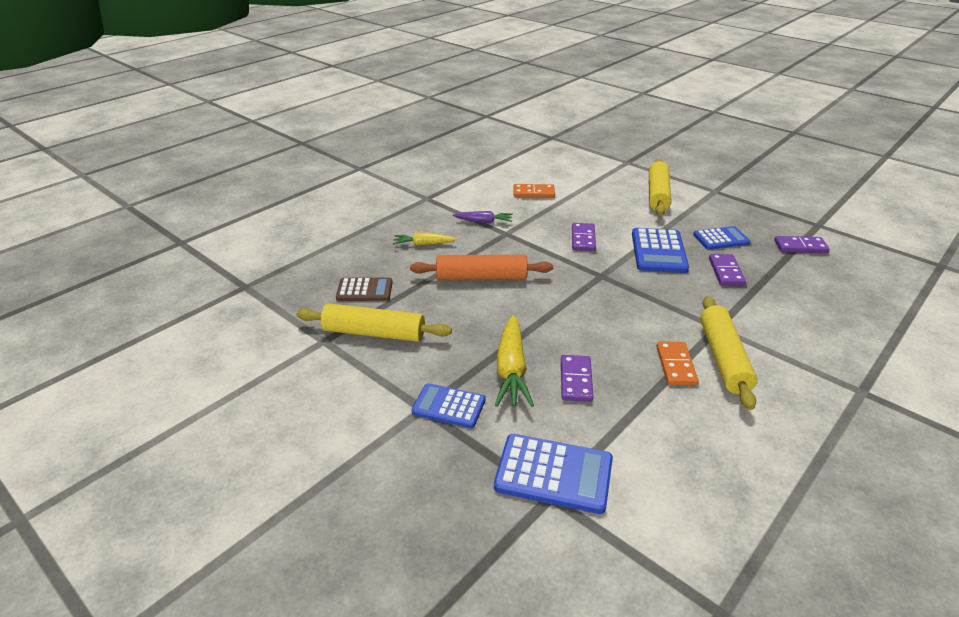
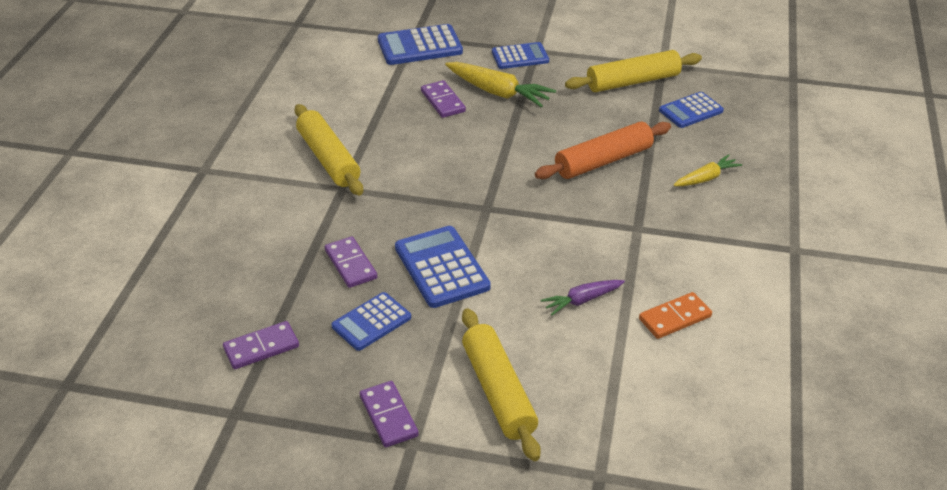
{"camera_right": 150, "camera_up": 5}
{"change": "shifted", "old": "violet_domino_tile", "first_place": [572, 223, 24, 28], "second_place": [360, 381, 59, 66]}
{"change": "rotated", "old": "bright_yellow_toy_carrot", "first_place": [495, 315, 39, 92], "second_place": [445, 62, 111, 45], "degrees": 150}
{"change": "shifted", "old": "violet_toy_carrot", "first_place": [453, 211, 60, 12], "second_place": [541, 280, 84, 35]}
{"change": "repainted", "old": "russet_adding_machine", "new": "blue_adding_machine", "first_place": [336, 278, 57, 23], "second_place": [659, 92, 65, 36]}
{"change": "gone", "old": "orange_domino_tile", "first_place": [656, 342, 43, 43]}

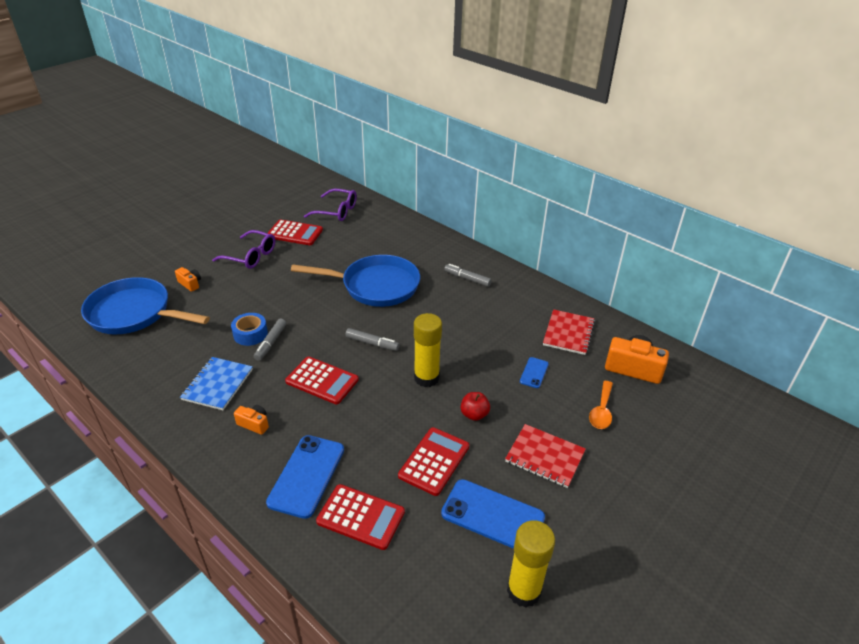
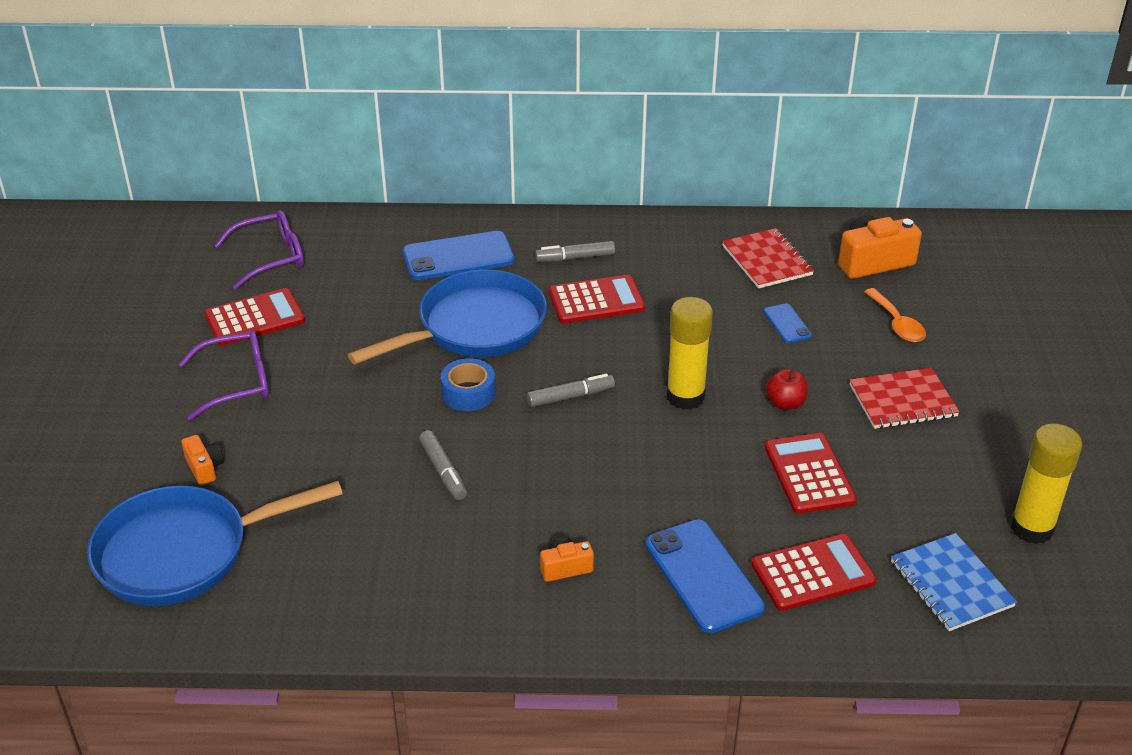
{"camera_right": -40, "camera_up": 0}
{"change": "rotated", "old": "orange_photo_camera", "first_place": [175, 267, 26, 25], "second_place": [181, 435, 43, 50], "degrees": 60}
{"change": "shifted", "old": "blue_phone", "first_place": [441, 479, 104, 70], "second_place": [403, 231, 112, 49]}
{"change": "shifted", "old": "blue_sticky_tape", "first_place": [231, 313, 37, 33], "second_place": [441, 358, 55, 53]}
{"change": "shifted", "old": "scarlet_adding_machine", "first_place": [285, 356, 74, 48], "second_place": [549, 275, 96, 48]}
{"change": "shifted", "old": "blue_notebook", "first_place": [180, 357, 73, 53], "second_place": [891, 533, 126, 98]}

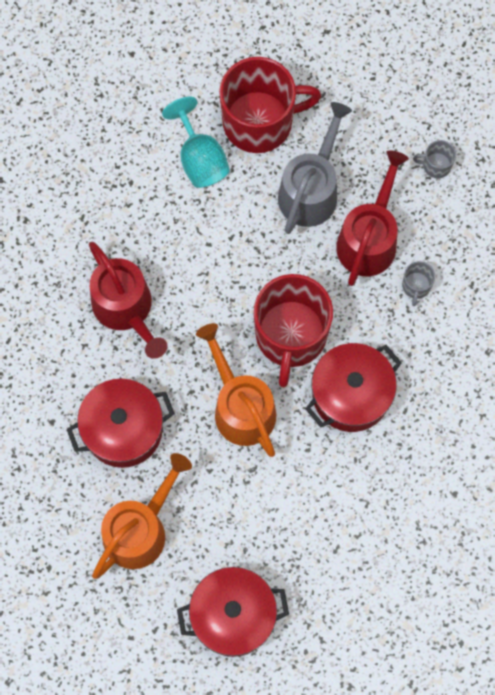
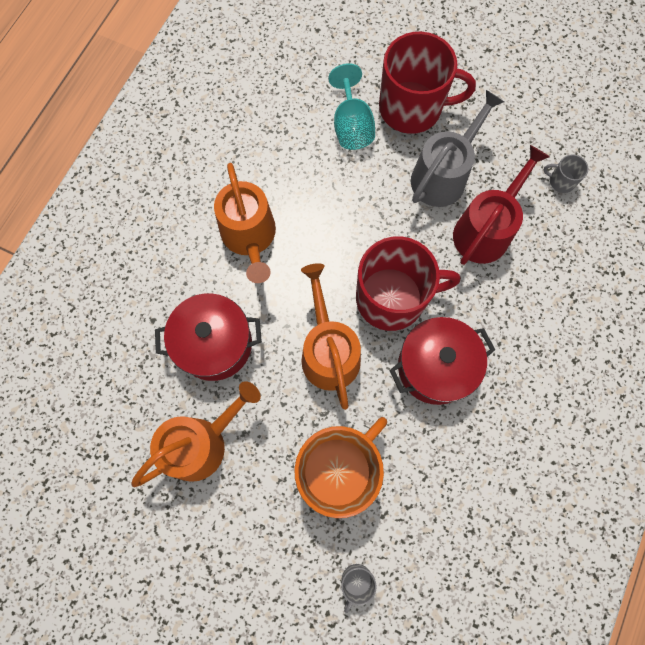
{"camera_right": 15, "camera_up": 0}
{"change": "repainted", "old": "scarlet_watering_can", "new": "orange_watering_can", "first_place": [89, 242, 78, 117], "second_place": [214, 163, 62, 120]}
{"change": "new", "new": "orange_mug", "second_place": [295, 417, 92, 101]}
{"change": "shifted", "old": "gray_mug", "first_place": [402, 261, 33, 45], "second_place": [341, 564, 36, 49]}
{"change": "rotated", "old": "scarlet_mug", "first_place": [254, 274, 79, 113], "second_place": [356, 236, 104, 95], "degrees": -120}
{"change": "gone", "old": "scarlet_pot", "first_place": [177, 567, 112, 90]}

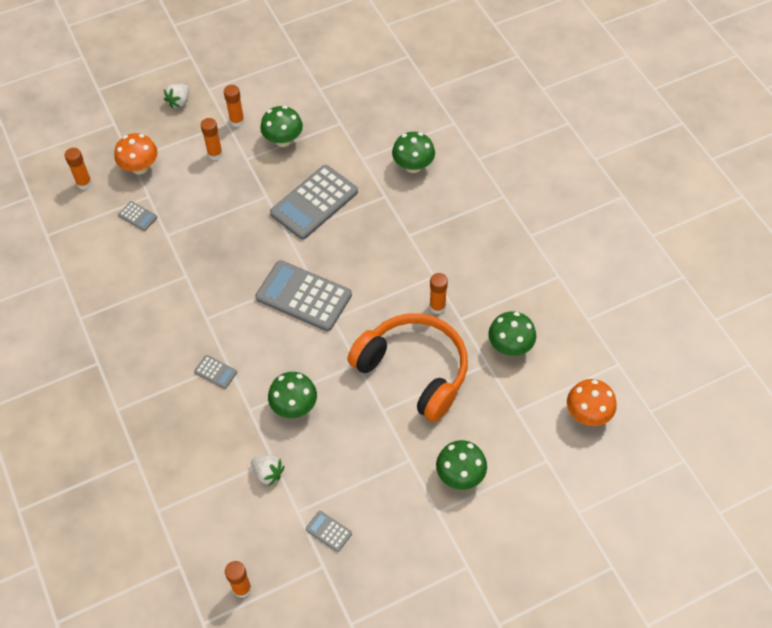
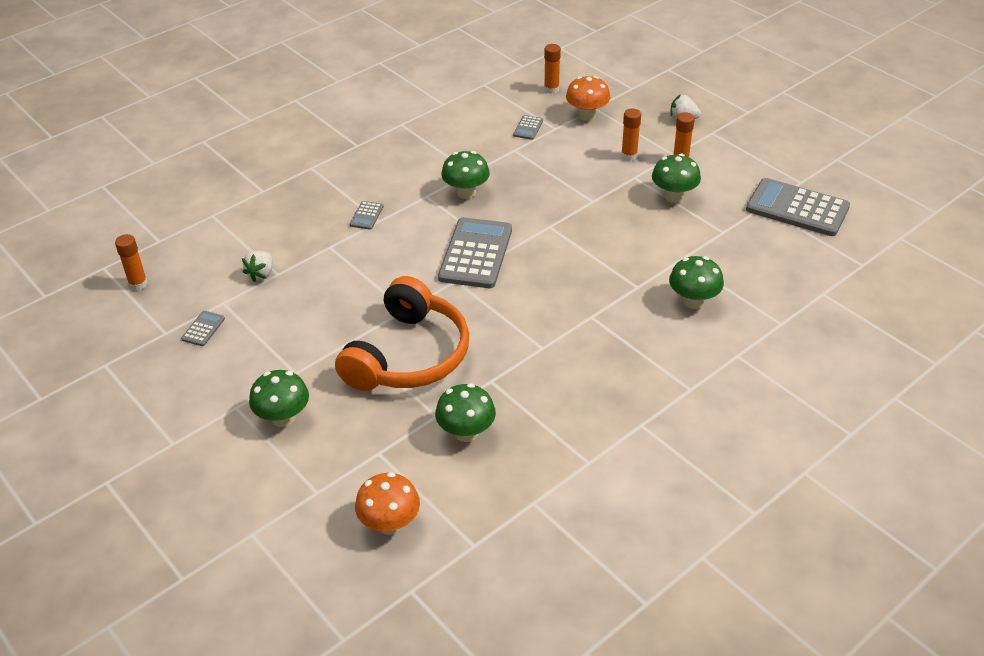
{"camera_right": 75, "camera_up": -15}
{"change": "shifted", "old": "leaf-green_mushroom", "first_place": [268, 372, 49, 46], "second_place": [441, 151, 49, 48]}
{"change": "shifted", "old": "gray_adding_machine", "first_place": [270, 165, 88, 75], "second_place": [746, 178, 104, 58]}
{"change": "gone", "old": "orange_glue_stick", "first_place": [430, 273, 18, 41]}

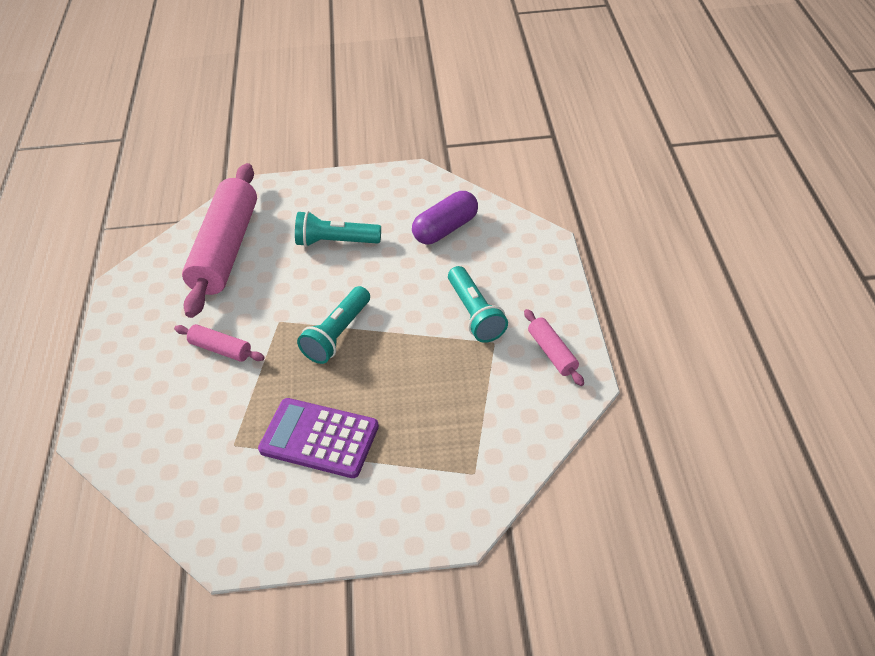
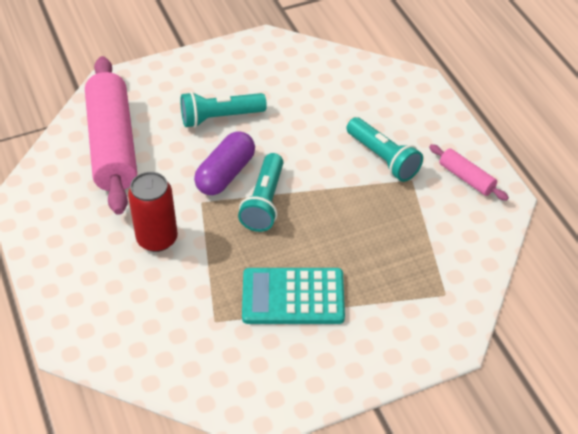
{"camera_right": -20, "camera_up": 0}
{"change": "swapped", "old": "rosy_pastry_roller", "new": "scarlet_soda_can", "first_place": [174, 324, 91, 38], "second_place": [128, 172, 50, 80]}
{"change": "shifted", "old": "violet_pill_shape", "first_place": [412, 191, 66, 53], "second_place": [194, 131, 61, 64]}
{"change": "repainted", "old": "violet_adding_machine", "new": "aqua_adding_machine", "first_place": [258, 398, 121, 80], "second_place": [242, 268, 103, 56]}

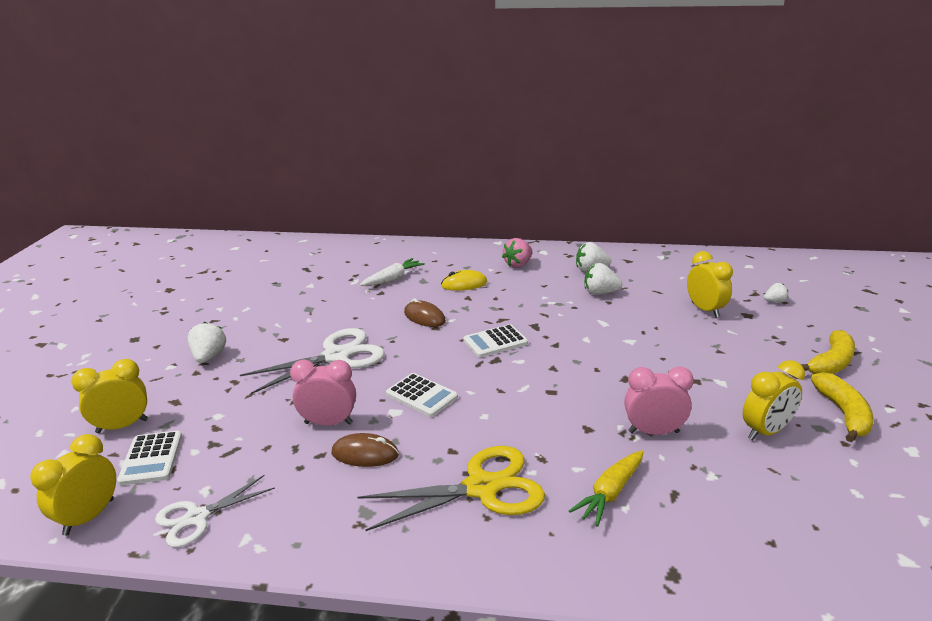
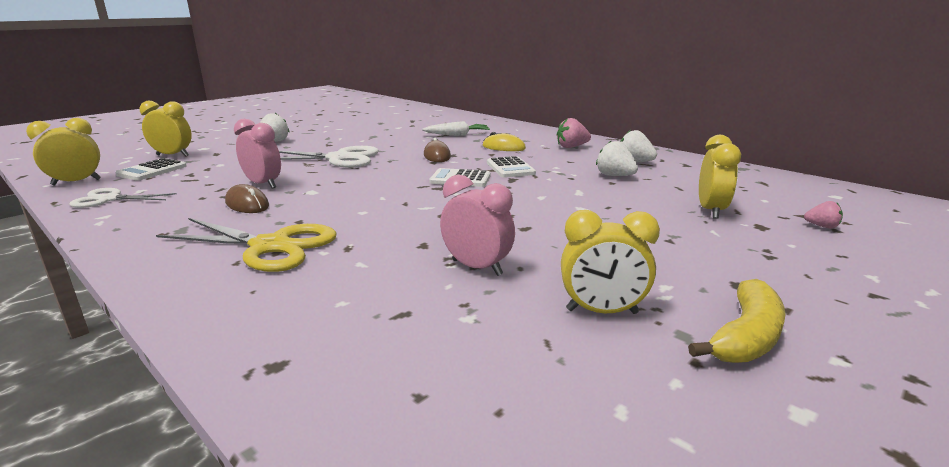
{"camera_right": 35, "camera_up": -5}
{"change": "shifted", "old": "pure_white_adding_machine", "first_place": [386, 373, 72, 44], "second_place": [487, 156, 49, 22]}
{"change": "repainted", "old": "pure_white_berry", "new": "rosy_berry", "first_place": [764, 283, 24, 19], "second_place": [804, 201, 39, 28]}
{"change": "gone", "old": "bright_yellow_toy_carrot", "first_place": [569, 450, 74, 77]}
{"change": "gone", "old": "bright_yellow_banana", "first_place": [801, 330, 54, 44]}

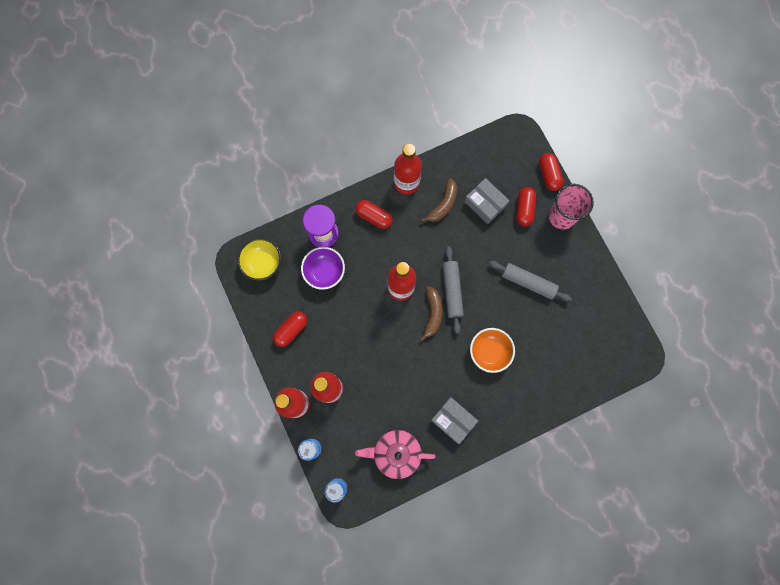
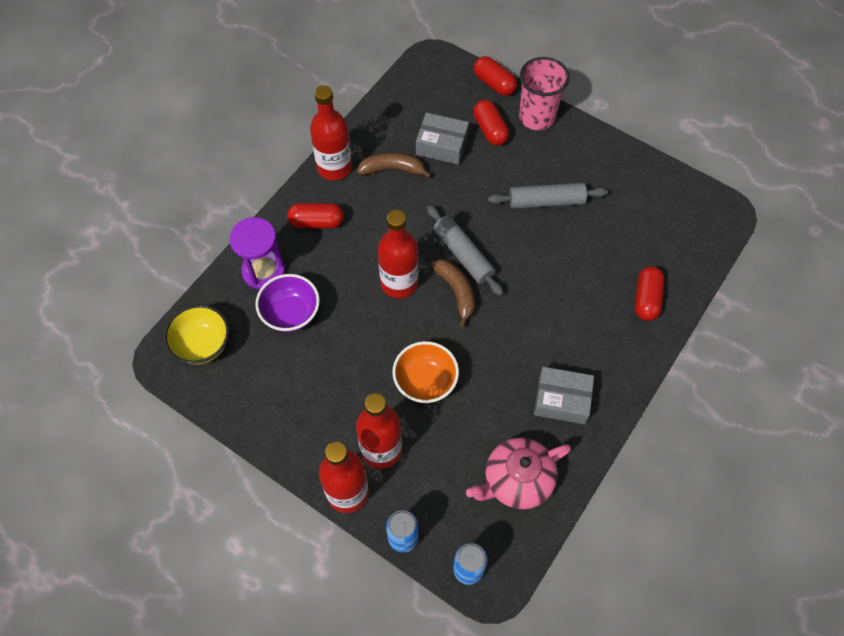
{"camera_right": -30, "camera_up": -15}
{"change": "rotated", "old": "russet_banana", "first_place": [421, 179, 36, 43], "second_place": [357, 152, 75, 26], "degrees": -90}
{"change": "shifted", "old": "orange_bowl", "first_place": [470, 328, 45, 45], "second_place": [392, 341, 67, 62]}
{"change": "shifted", "old": "scarlet_pill_shape", "first_place": [273, 311, 34, 36], "second_place": [635, 266, 30, 55]}

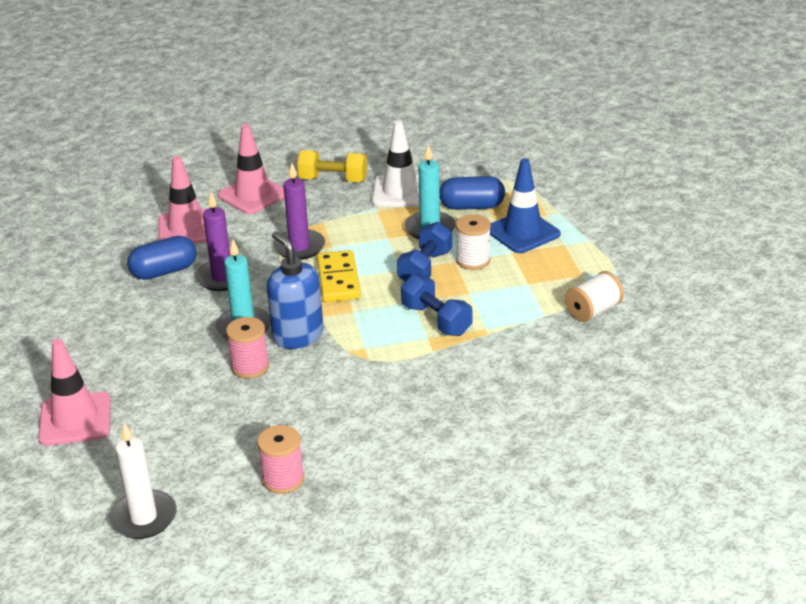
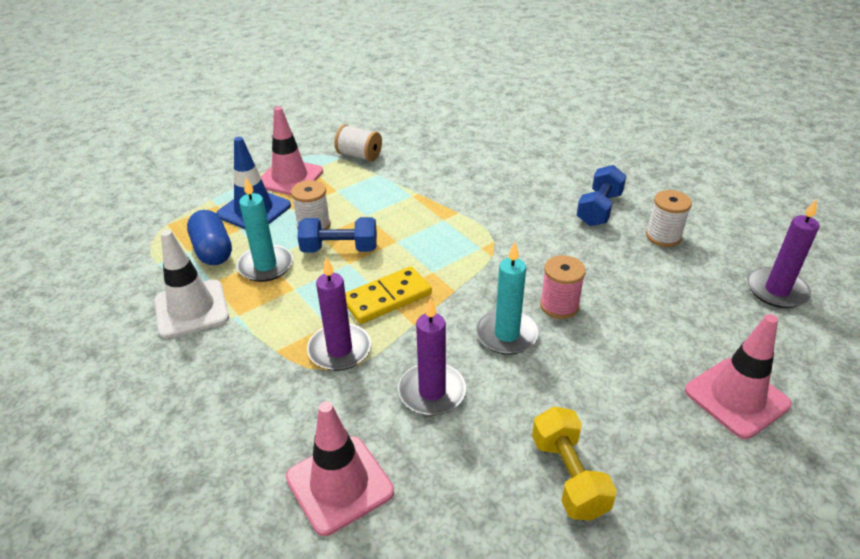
{"camera_right": -115, "camera_up": 5}
{"change": "shifted", "old": "rosy_traffic_cone", "first_place": [218, 124, 67, 90], "second_place": [261, 107, 62, 88]}
{"change": "shifted", "old": "bright_yellow_free_weight", "first_place": [297, 150, 70, 32], "second_place": [532, 407, 85, 114]}
{"change": "shifted", "old": "blue_free_weight", "first_place": [401, 274, 71, 62], "second_place": [577, 165, 49, 61]}
{"change": "repainted", "old": "rosy_bobbin", "new": "pure_white_bobbin", "first_place": [257, 425, 47, 69], "second_place": [646, 190, 46, 57]}
{"change": "repainted", "old": "pure_white_wax_candle", "new": "violet_wax_candle", "first_place": [109, 423, 68, 116], "second_place": [748, 198, 71, 110]}
{"change": "gone", "old": "blue_pill_shape", "first_place": [127, 236, 70, 44]}
{"change": "gone", "old": "blue_soap_dispenser", "first_place": [267, 231, 57, 118]}

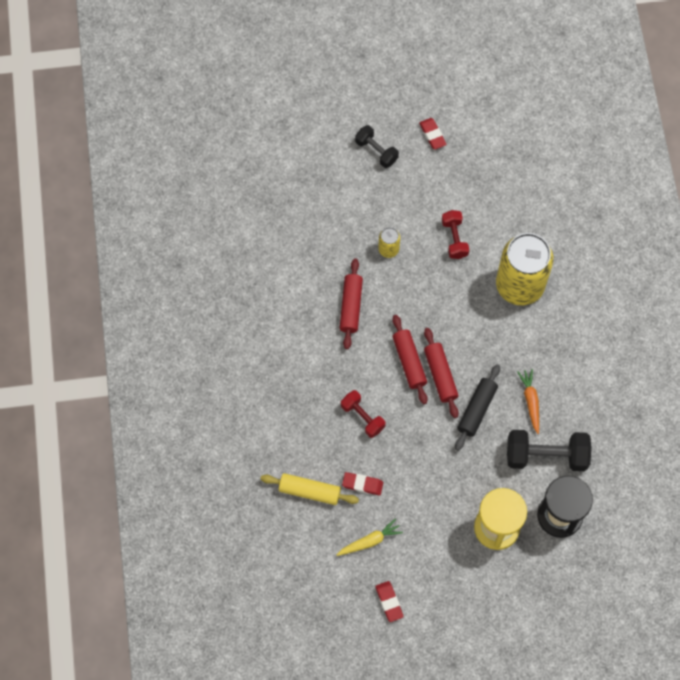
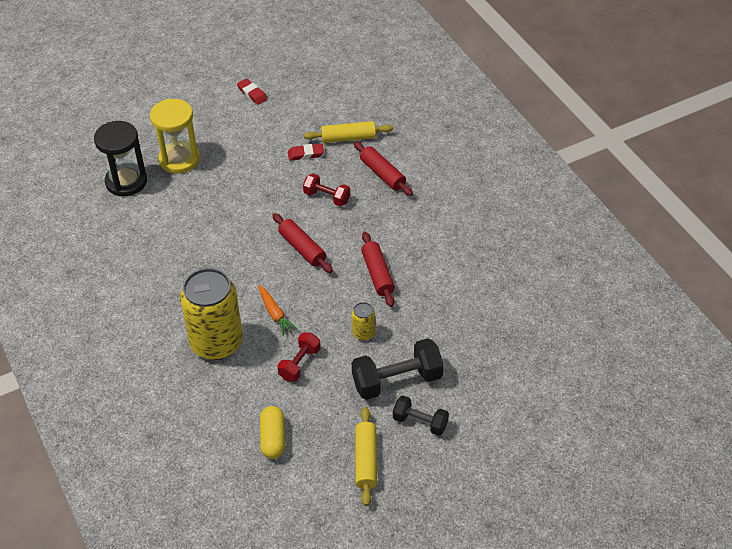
{"camera_right": 160, "camera_up": -20}
{"change": "shifted", "old": "orange_toy_carrot", "first_place": [517, 369, 22, 65], "second_place": [258, 285, 39, 51]}
{"change": "new", "new": "bright_yellow_pill_shape", "second_place": [260, 406, 25, 53]}
{"change": "rotated", "old": "scarlet_free_weight", "first_place": [442, 210, 27, 49], "second_place": [277, 332, 44, 50], "degrees": 60}
{"change": "shifted", "old": "jet-black_free_weight", "first_place": [507, 430, 85, 41], "second_place": [352, 338, 92, 62]}
{"change": "shifted", "old": "scarlet_pastry_roller", "first_place": [424, 328, 35, 90], "second_place": [354, 142, 59, 54]}
{"change": "swapped", "old": "scarlet_pencil_eraser", "new": "bright_yellow_pastry_roller", "first_place": [419, 118, 28, 32], "second_place": [355, 407, 22, 99]}
{"change": "gone", "old": "bright_yellow_toy_carrot", "first_place": [337, 519, 66, 37]}
{"change": "gone", "old": "jet-black_pastry_roller", "first_place": [455, 364, 45, 87]}

